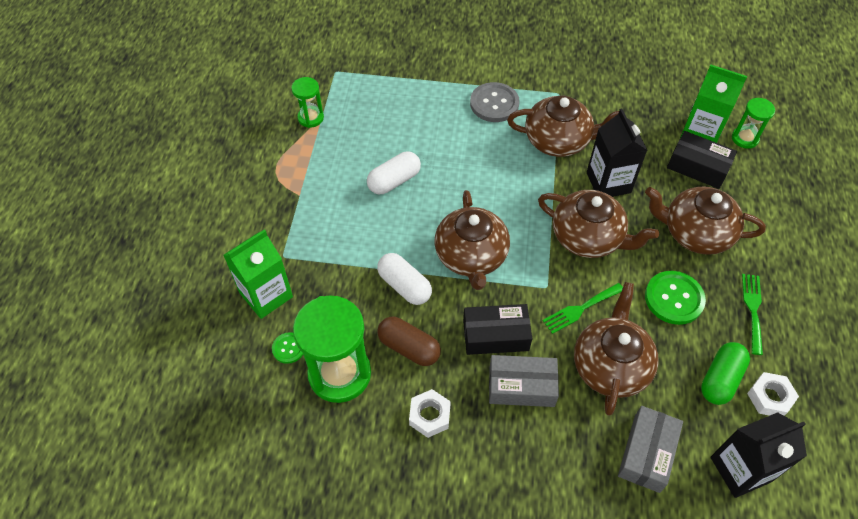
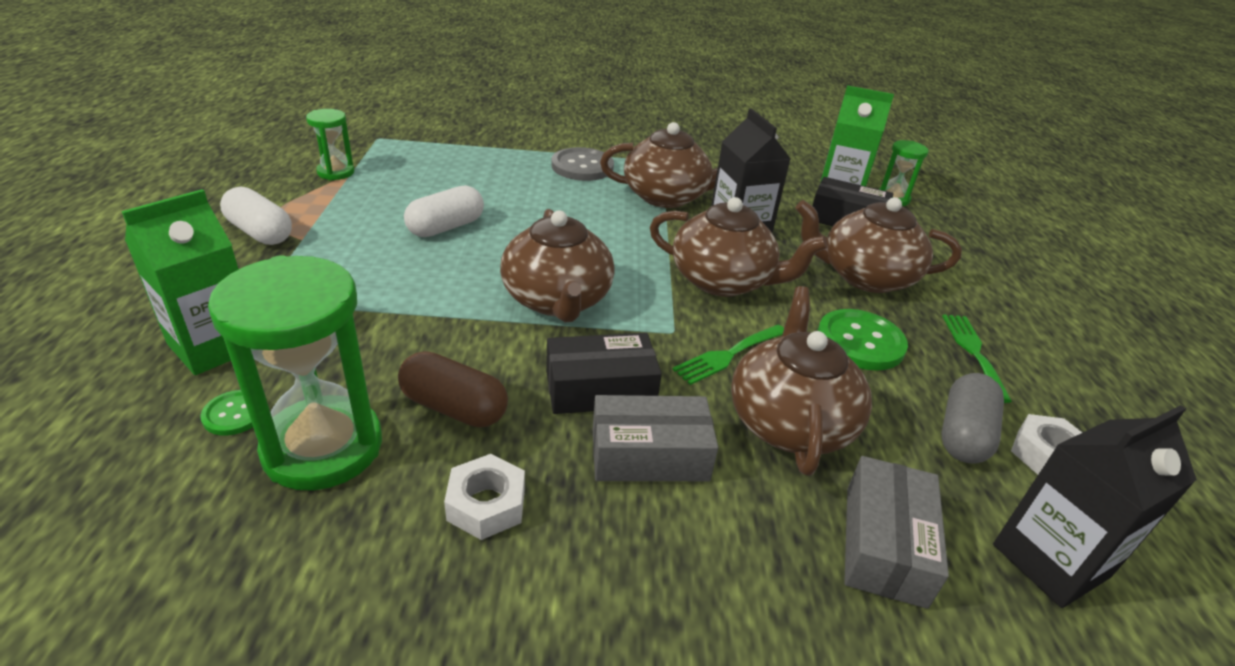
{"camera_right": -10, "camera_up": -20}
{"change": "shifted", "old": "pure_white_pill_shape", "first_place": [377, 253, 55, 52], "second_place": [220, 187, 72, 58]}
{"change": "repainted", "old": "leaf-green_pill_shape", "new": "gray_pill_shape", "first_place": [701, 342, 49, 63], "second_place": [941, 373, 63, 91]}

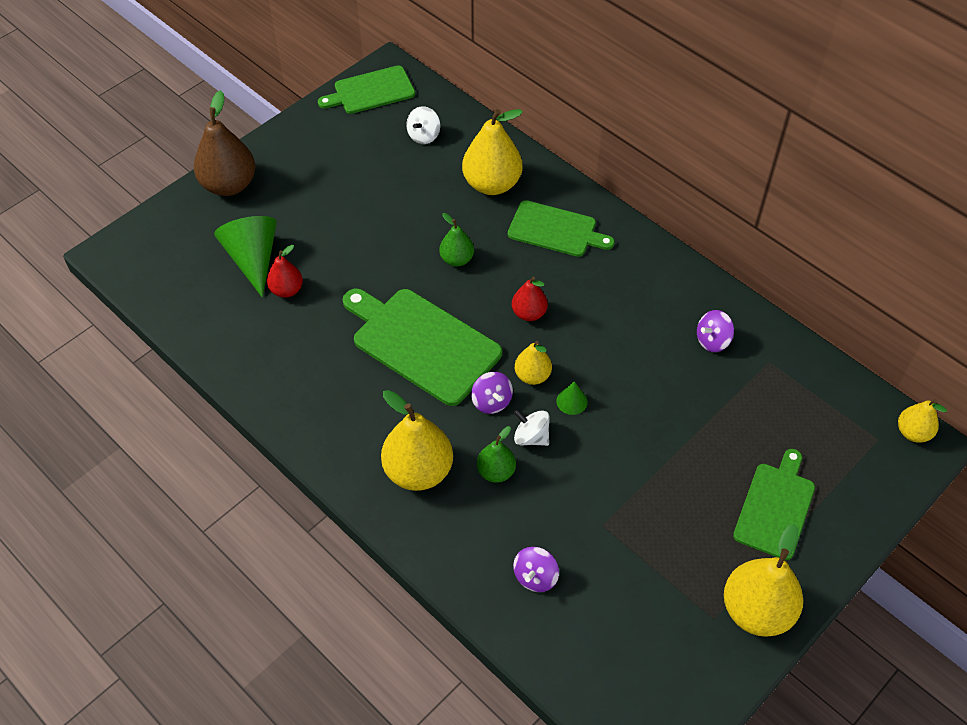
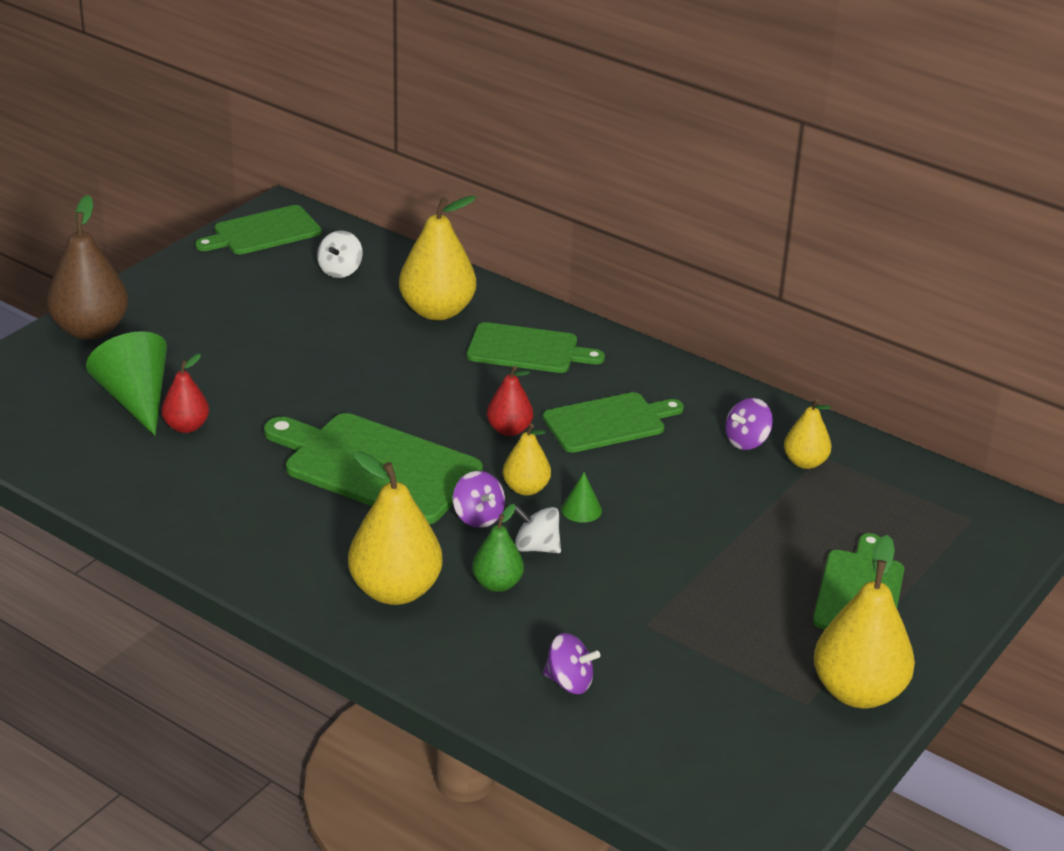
{"camera_right": -10, "camera_up": -20}
{"change": "new", "new": "leaf-green_bread_board", "second_place": [543, 392, 141, 61]}
{"change": "rotated", "old": "violet_spinning_top", "first_place": [513, 547, 46, 45], "second_place": [543, 633, 57, 61], "degrees": -90}
{"change": "shifted", "old": "bright_yellow_toy_pear", "first_place": [898, 399, 49, 43], "second_place": [784, 399, 48, 70]}
{"change": "gone", "old": "leaf-green_toy_pear", "first_place": [439, 213, 35, 53]}

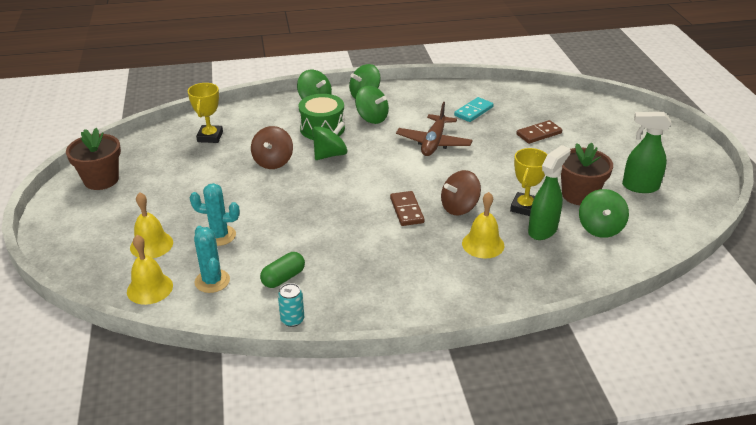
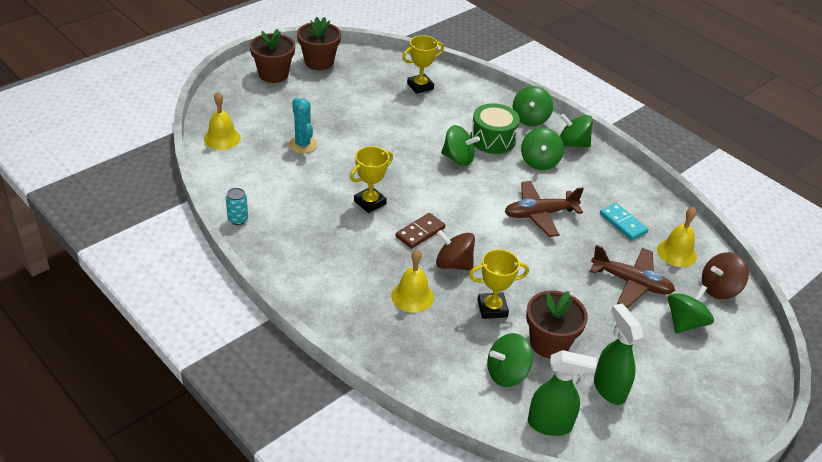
{"camera_right": 55, "camera_up": 5}
{"change": "new", "new": "russet_plant_pot", "second_place": [250, 29, 45, 54]}
{"change": "new", "new": "bright_yellow_prize_cup", "second_place": [350, 146, 43, 67]}
{"change": "shifted", "old": "leaf-green_sprayer", "first_place": [528, 145, 43, 95], "second_place": [528, 350, 69, 86]}
{"change": "swapped", "old": "russet_domino_tile", "new": "russet_aeroplane", "first_place": [516, 120, 46, 24], "second_place": [590, 245, 85, 63]}
{"change": "rotated", "old": "aqua_domino_tile", "first_place": [454, 97, 40, 25], "second_place": [600, 203, 48, 37], "degrees": 45}
{"change": "shifted", "old": "bright_yellow_school_bell", "first_place": [130, 192, 43, 66], "second_place": [657, 207, 40, 60]}
{"change": "new", "new": "leaf-green_spinning_top", "second_place": [668, 285, 46, 48]}
{"change": "shifted", "old": "russet_spinning_top", "first_place": [251, 126, 42, 43], "second_place": [702, 252, 47, 47]}
{"change": "gone", "old": "aqua_saguaro_cactus", "first_place": [194, 226, 36, 67]}
{"change": "gone", "old": "leaf-green_pill_shape", "first_place": [260, 252, 45, 36]}

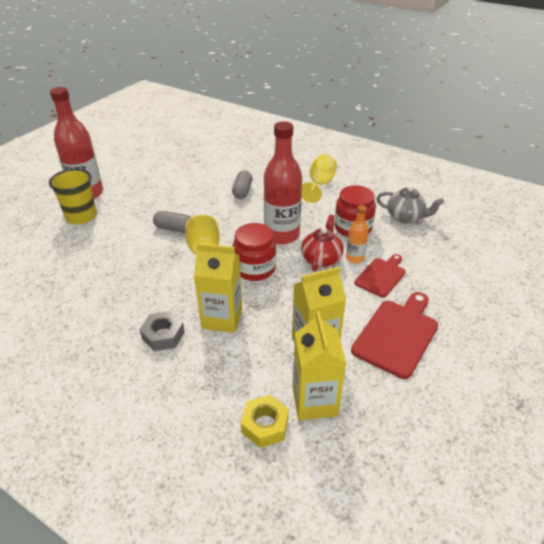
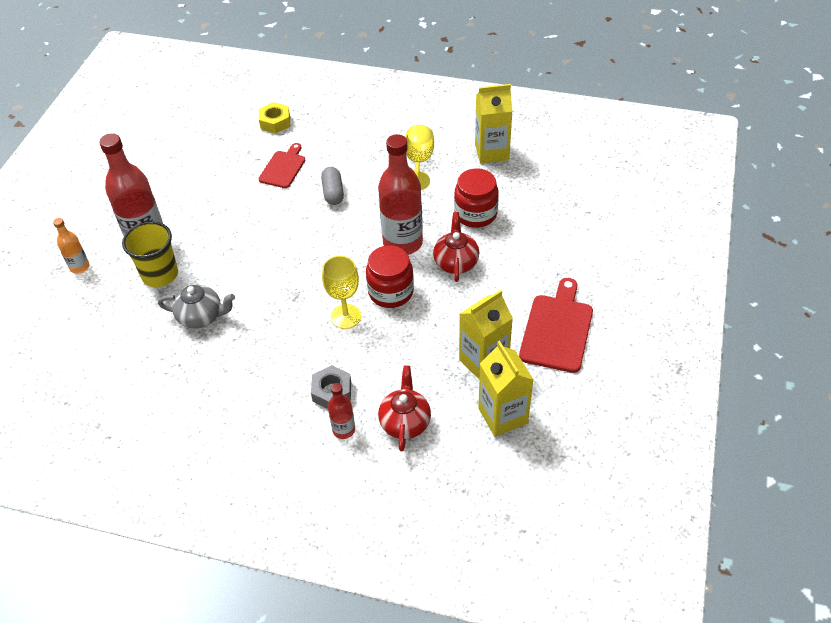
{"camera_right": -15, "camera_up": 10}
{"change": "shifted", "old": "orange_bottle", "first_place": [346, 205, 23, 58], "second_place": [53, 218, 36, 56]}
{"change": "shifted", "old": "gray_china_teapot", "first_place": [376, 186, 68, 37], "second_place": [158, 285, 77, 44]}
{"change": "shifted", "old": "scarlet_bread_board", "first_place": [354, 254, 52, 43], "second_place": [258, 143, 47, 45]}
{"change": "shifted", "old": "bright_yellow_nut", "first_place": [241, 395, 48, 53], "second_place": [259, 102, 31, 32]}
{"change": "new", "new": "scarlet_bottle", "second_place": [328, 383, 27, 56]}
{"change": "new", "new": "scarlet_china_teapot", "second_place": [378, 365, 53, 86]}
{"change": "shifted", "old": "bright_yellow_milk_carton", "first_place": [194, 243, 48, 90], "second_place": [475, 84, 38, 79]}
{"change": "gone", "old": "gray_pill_shape", "first_place": [153, 211, 38, 22]}

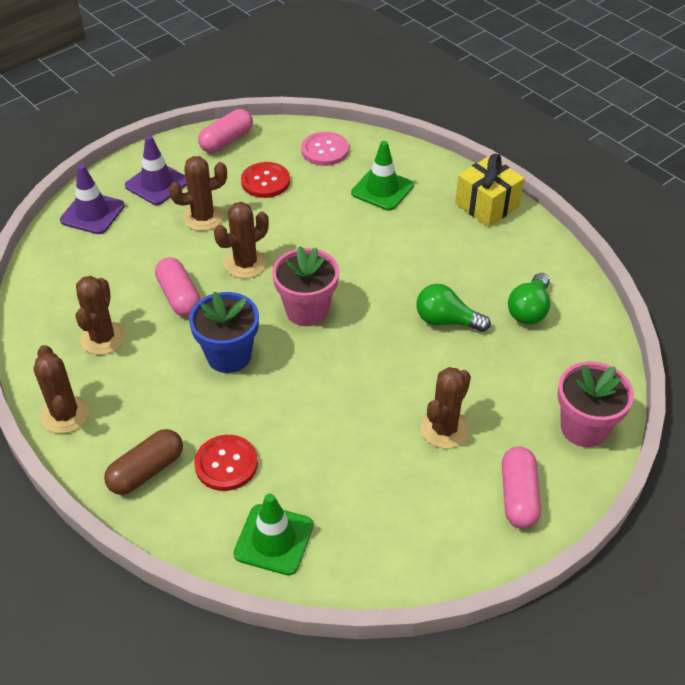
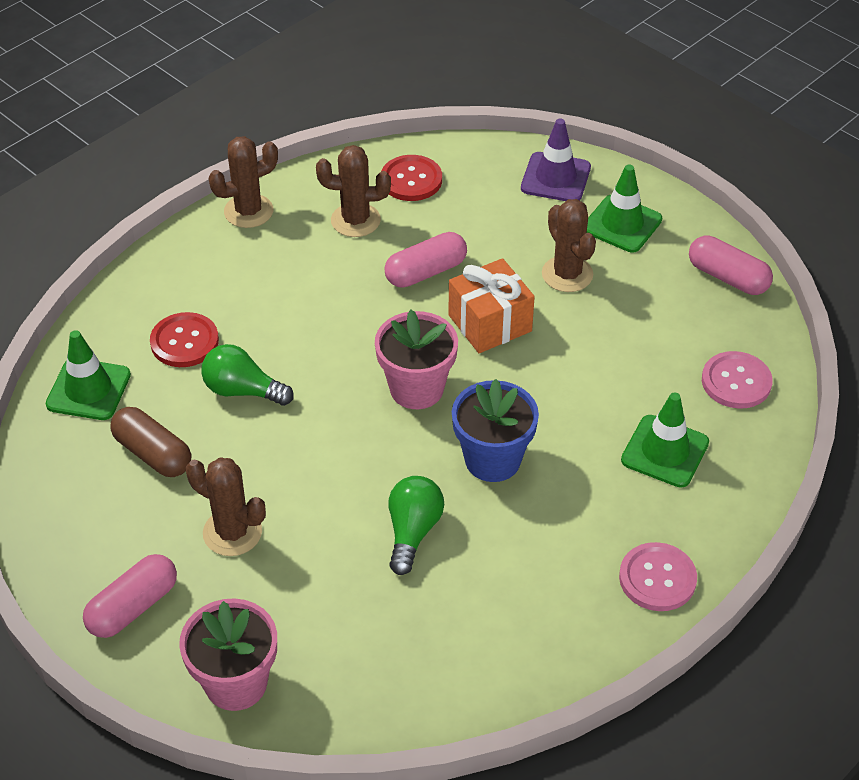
{"camera_right": 85, "camera_up": 0}
{"change": "rotated", "old": "rosy_pill_shape", "first_place": [502, 447, 39, 82], "second_place": [83, 554, 94, 84], "degrees": -45}
{"change": "shifted", "old": "russet_pill_shape", "first_place": [104, 429, 79, 66], "second_place": [110, 407, 81, 70]}
{"change": "shifted", "old": "leaf-green_light_bulb", "first_place": [508, 273, 42, 52], "second_place": [201, 344, 93, 62]}
{"change": "shifted", "old": "scarlet_button", "first_place": [241, 162, 49, 36], "second_place": [382, 155, 60, 46]}
{"change": "swapped", "old": "russet_saguaro_cactus", "new": "orange_gift", "first_place": [214, 202, 55, 76], "second_place": [448, 258, 87, 95]}
{"change": "shifted", "old": "blue_plant_pot", "first_place": [189, 291, 70, 82], "second_place": [452, 379, 87, 103]}
{"change": "repainted", "old": "violet_traffic_cone", "new": "leaf-green_traffic_cone", "first_place": [125, 135, 62, 70], "second_place": [587, 165, 75, 87]}
{"change": "swapped", "old": "bright_yellow_gift", "new": "rosy_button", "first_place": [455, 154, 69, 73], "second_place": [619, 542, 78, 69]}

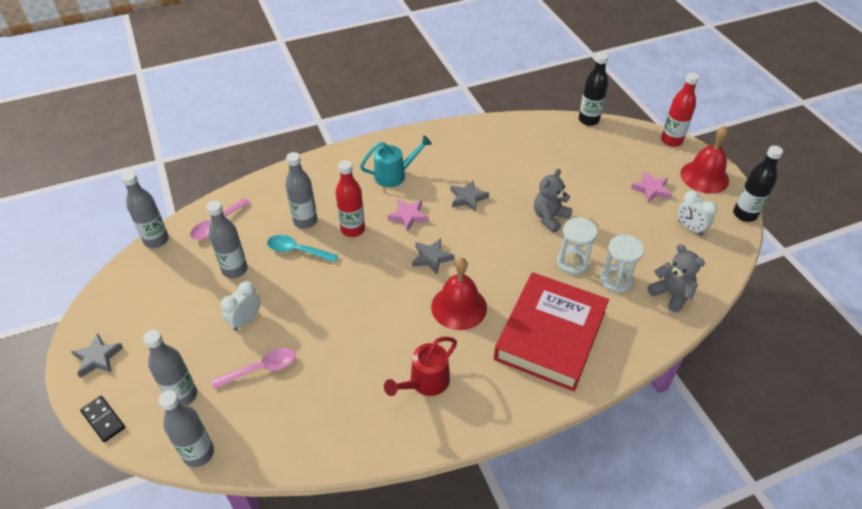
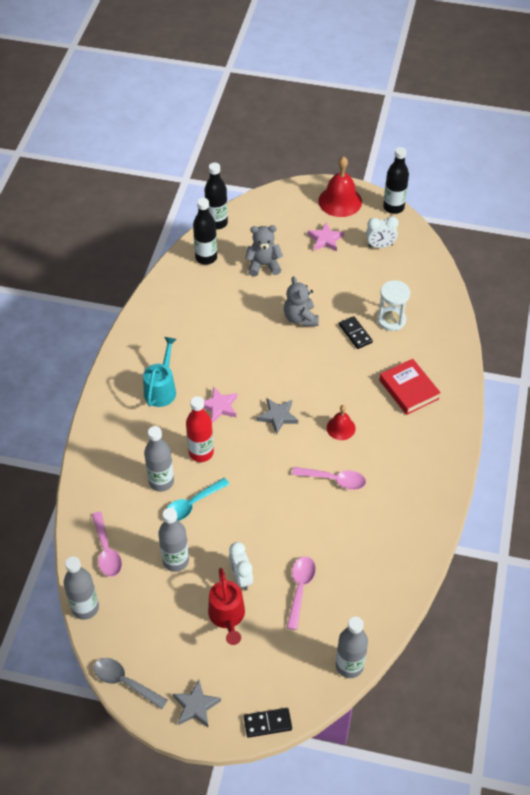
{"camera_right": -55, "camera_up": 5}
{"change": "new", "new": "gray_tablespoon", "second_place": [94, 658, 74, 51]}
{"change": "new", "new": "jet-black_bottle", "second_place": [193, 198, 24, 67]}
{"change": "shifted", "old": "scarlet_watering_can", "first_place": [384, 337, 73, 59], "second_place": [208, 568, 37, 77]}
{"change": "shifted", "old": "gray_teddy_bear", "first_place": [648, 244, 57, 69], "second_place": [245, 225, 38, 51]}
{"change": "new", "new": "rosy_tablespoon", "second_place": [292, 467, 74, 23]}
{"change": "scaled", "old": "scarlet_school_bell", "first_place": [431, 258, 56, 72], "second_place": [327, 405, 28, 35], "factor": 0.57}
{"change": "swapped", "old": "pure_white_hourglass", "new": "jet-black_domino_tile", "first_place": [557, 218, 40, 57], "second_place": [339, 316, 34, 33]}
{"change": "scaled", "old": "scarlet_book", "first_place": [494, 272, 115, 119], "second_place": [379, 359, 62, 56], "factor": 0.56}
{"change": "gone", "old": "gray_bottle", "first_place": [143, 330, 54, 75]}
{"change": "gone", "old": "gray_star_shape", "first_place": [450, 180, 39, 32]}
{"change": "gone", "old": "scarlet_bottle", "first_place": [661, 73, 38, 74]}

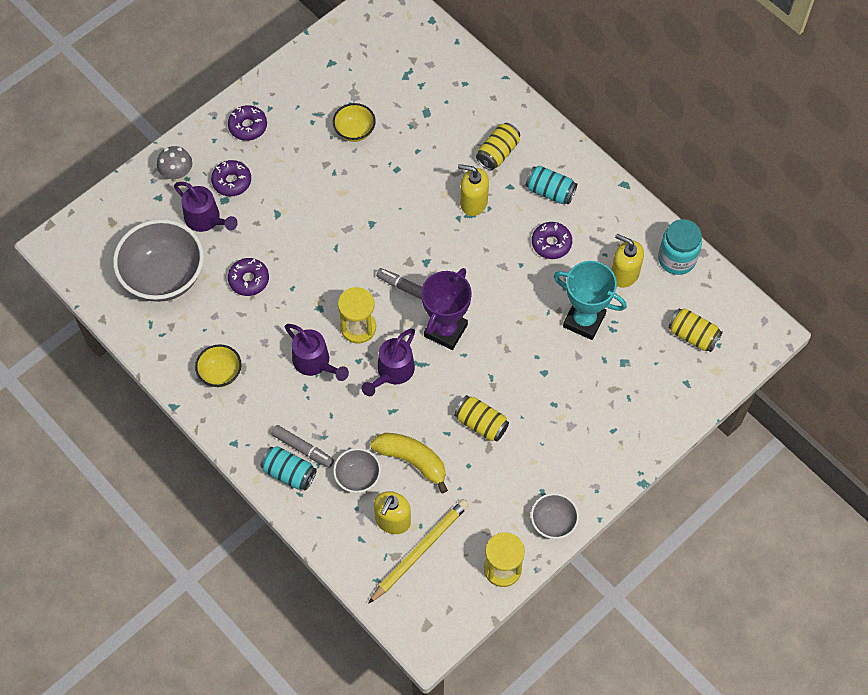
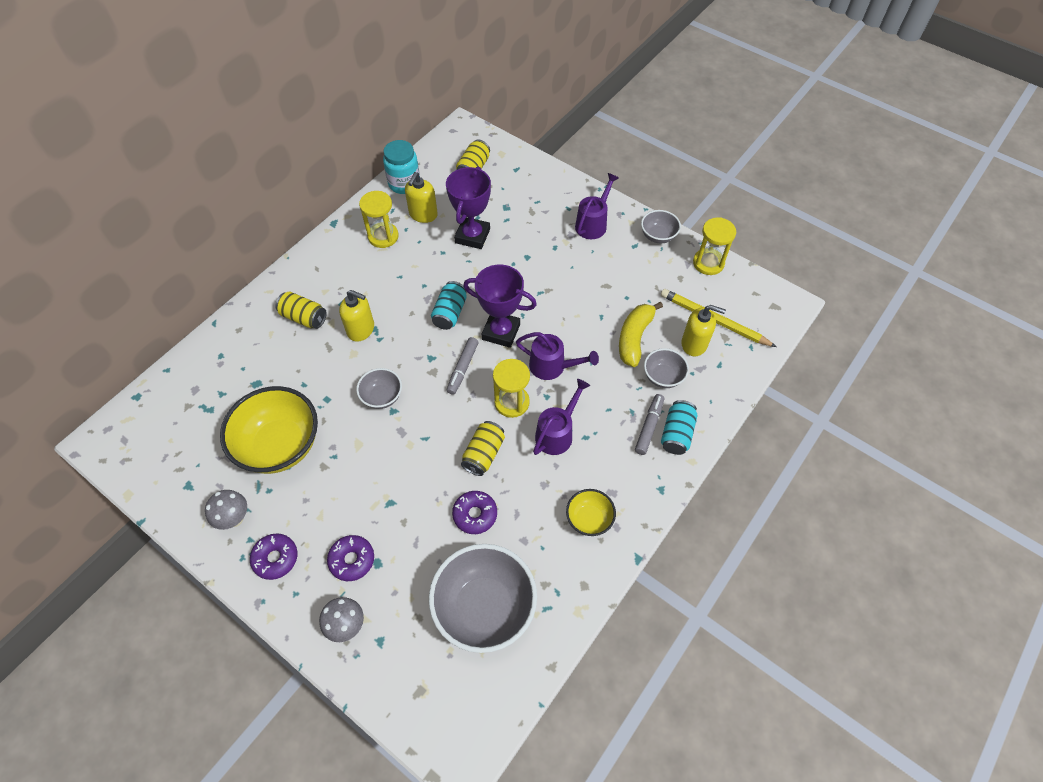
{"camera_right": -100, "camera_up": -5}
{"change": "new", "new": "gray_mushroom", "second_place": [205, 490, 42, 40]}
{"change": "scaled", "old": "bright_yellow_bowl", "first_place": [333, 103, 43, 39], "second_place": [220, 386, 98, 88], "factor": 1.99}
{"change": "rotated", "old": "bright_yellow_soap_dispenser", "first_place": [458, 164, 31, 52], "second_place": [339, 290, 35, 52], "degrees": -75}
{"change": "new", "new": "gray_bowl", "second_place": [356, 368, 46, 41]}
{"change": "new", "new": "bright_yellow_hourglass", "second_place": [359, 191, 40, 57]}
{"change": "shifted", "old": "aqua_soda_can", "first_place": [526, 166, 51, 39], "second_place": [431, 281, 36, 49]}
{"change": "repainted", "old": "aqua_prize_cup", "new": "violet_prize_cup", "first_place": [554, 261, 73, 79], "second_place": [446, 166, 45, 83]}
{"change": "shifted", "old": "bright_yellow_soda_can", "first_place": [454, 395, 55, 46], "second_place": [461, 421, 44, 55]}
{"change": "shifted", "old": "violet_watering_can", "first_place": [174, 182, 64, 50], "second_place": [575, 173, 44, 66]}
{"change": "gone", "old": "violet_glazed_donut", "first_place": [532, 222, 40, 37]}

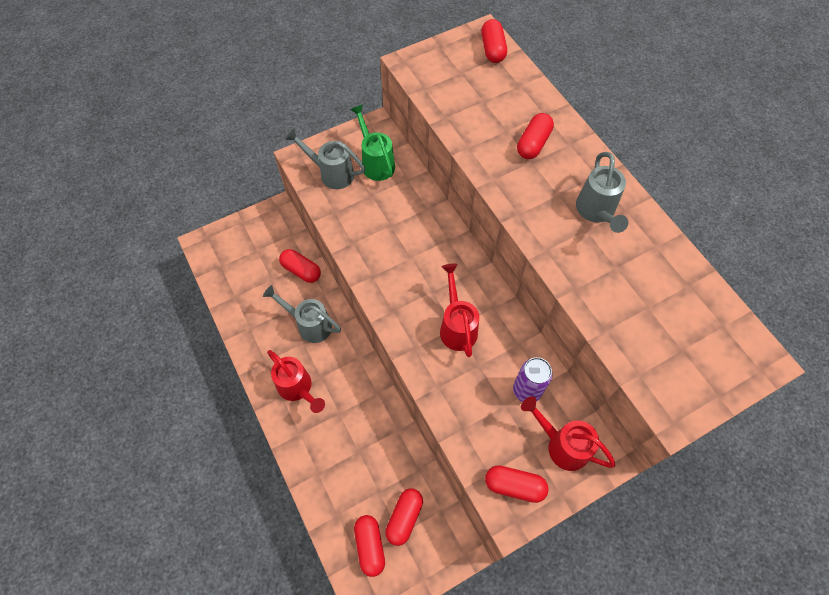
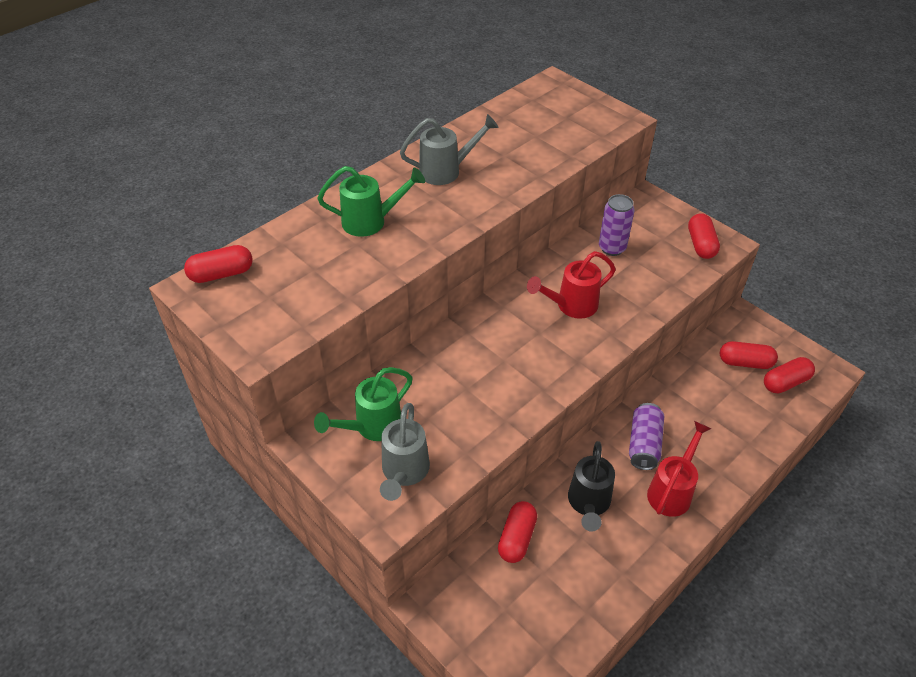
{"camera_right": -105, "camera_up": -15}
{"change": "swapped", "old": "scarlet_pill_shape", "new": "leaf-green_watering_can", "first_place": [517, 113, 37, 46], "second_place": [317, 166, 108, 71]}
{"change": "repainted", "old": "gray_watering_can", "new": "jet-black_watering_can", "first_place": [263, 285, 78, 58], "second_place": [568, 441, 47, 91]}
{"change": "new", "new": "violet_soda_can", "second_place": [629, 403, 35, 67]}
{"change": "gone", "old": "scarlet_watering_can", "first_place": [521, 396, 95, 75]}

